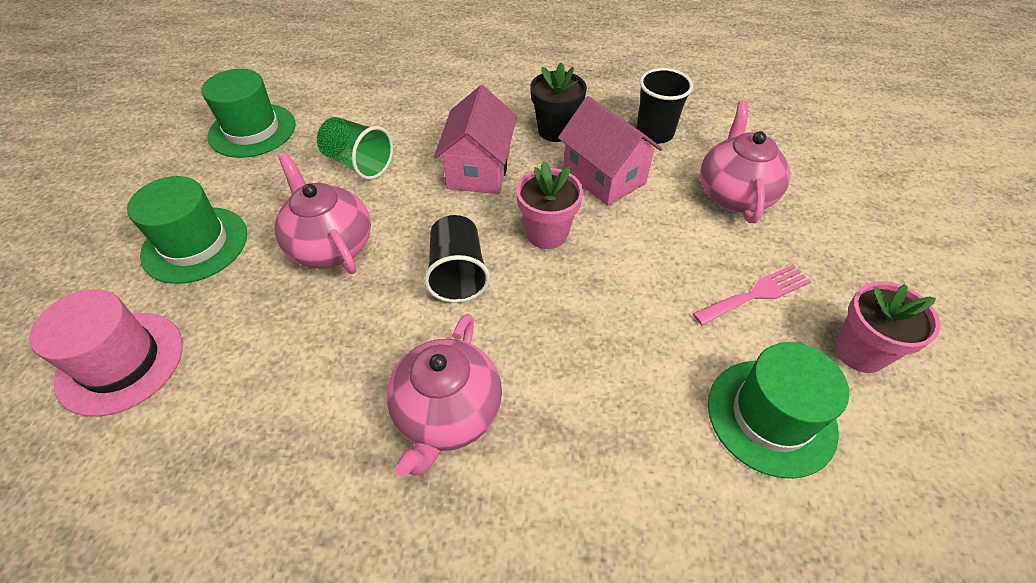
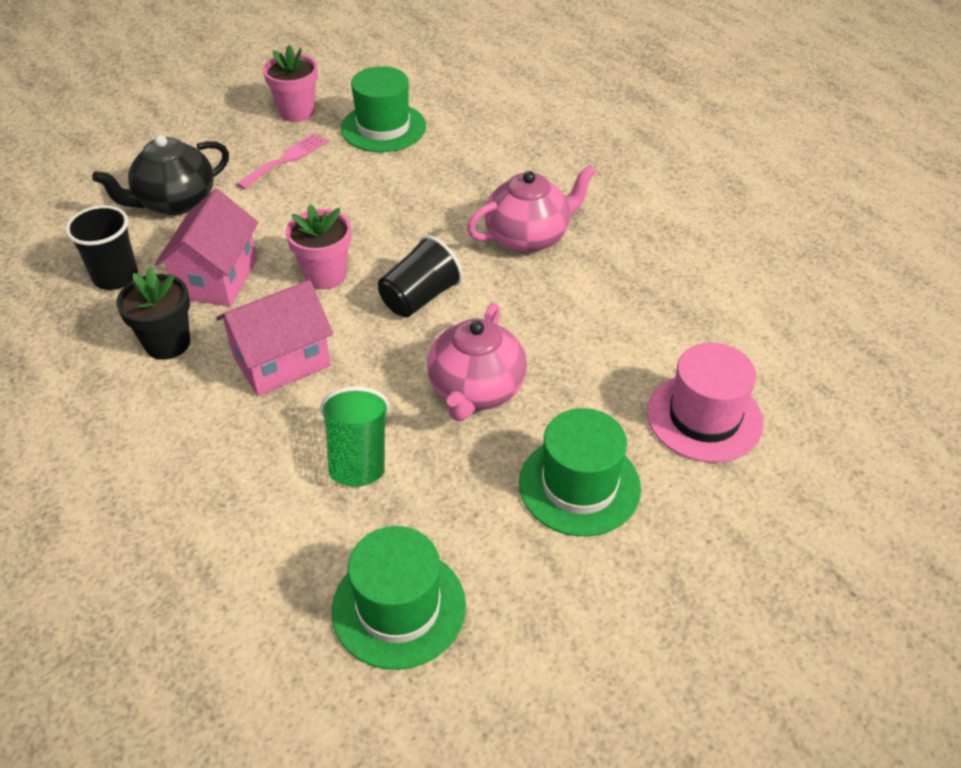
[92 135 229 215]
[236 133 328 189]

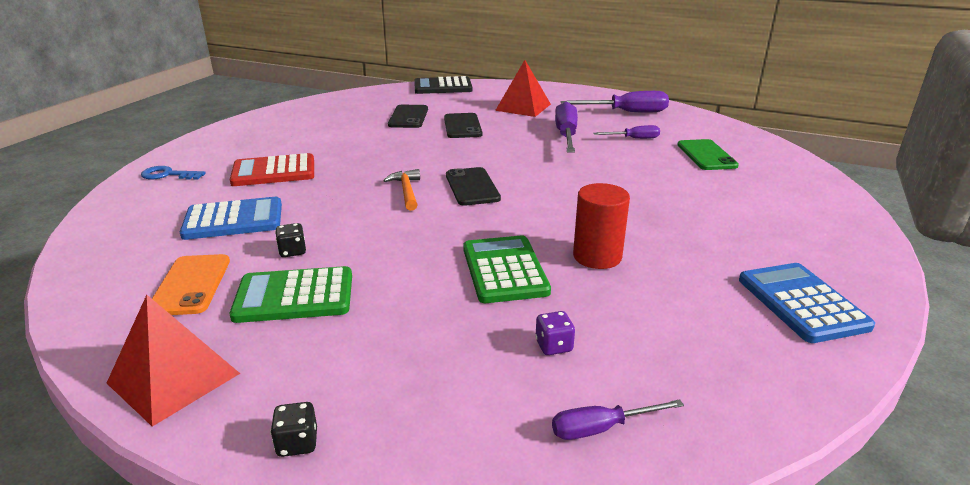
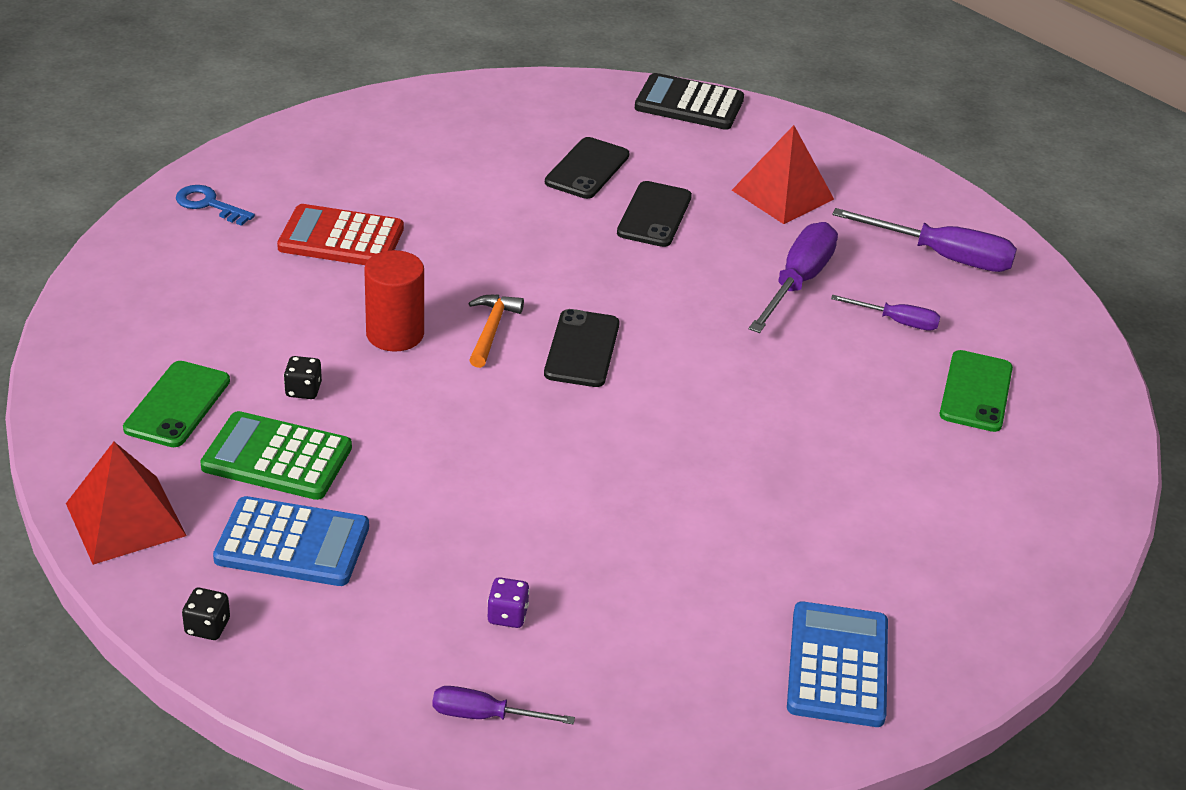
[463 235 551 303] (first image)
[213 496 369 586]
[364 250 424 352]
[123 361 230 447]

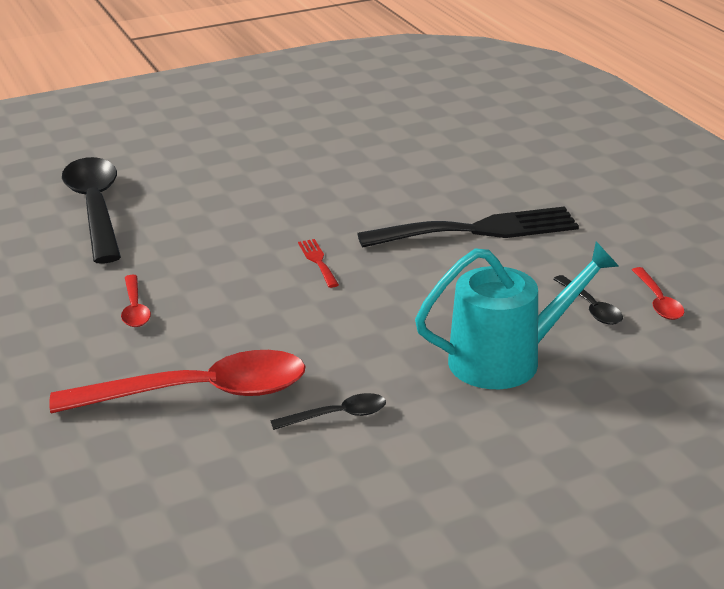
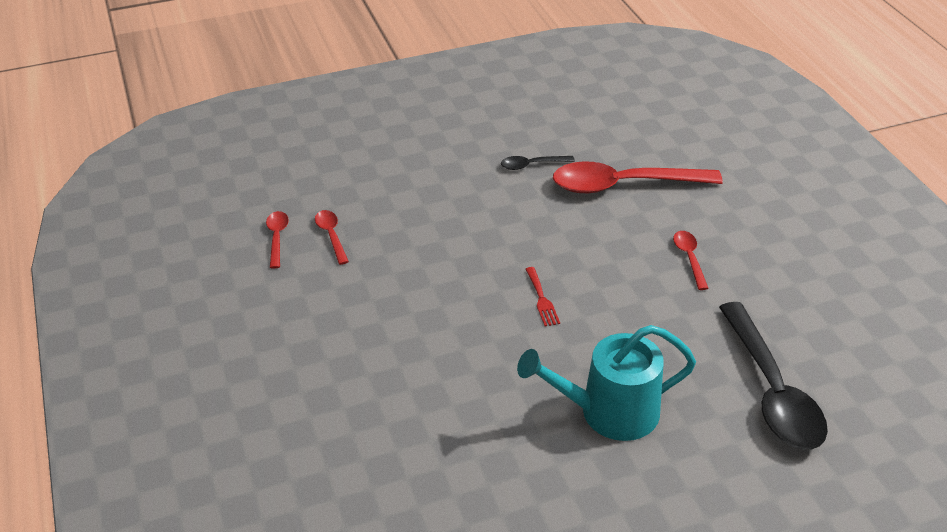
[357 206 579 248] (first image)
[517 325 696 441]
[315 210 349 265]

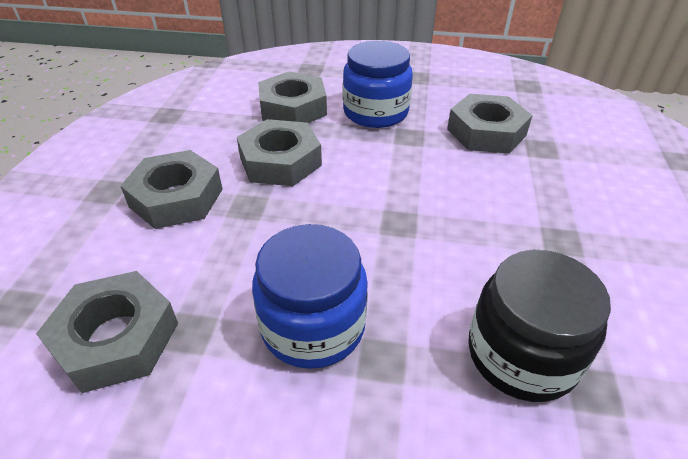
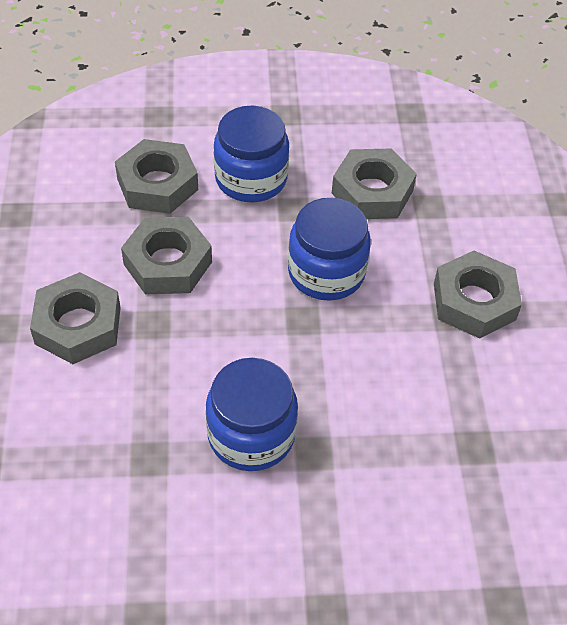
[468 250 611 402] (first image)
[288 198 371 301]
[434 251 522 339]

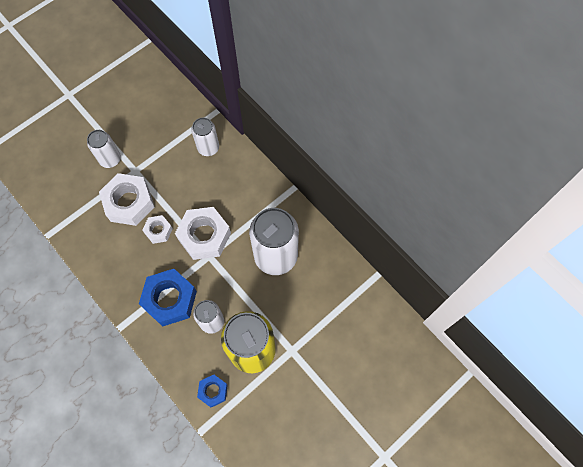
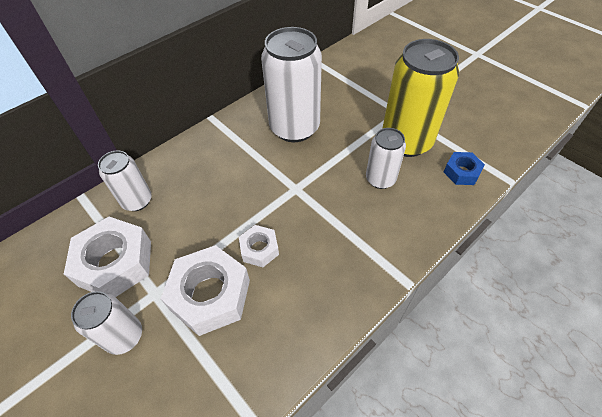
[139 269 197 327] (first image)
[64 217 151 297]

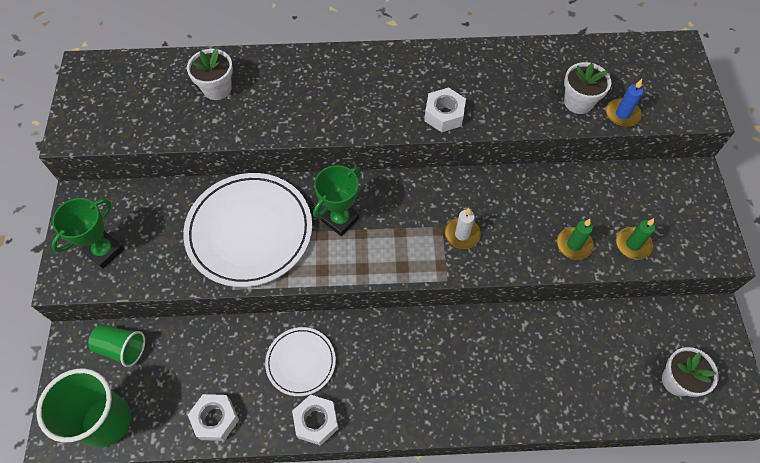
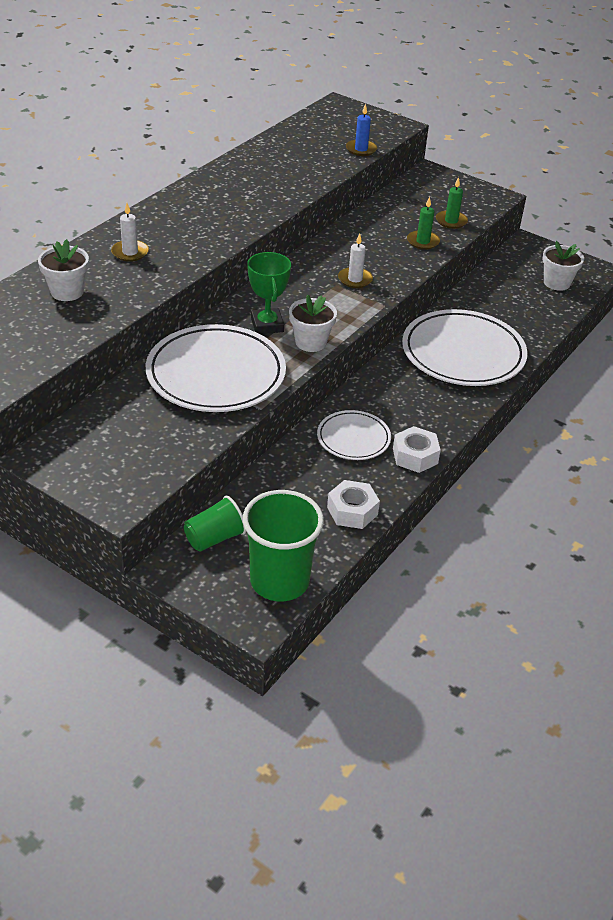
[51 198 124 268] (first image)
[424 87 466 132] (first image)
[111 203 149 262]
[402 309 528 386]
[289 295 337 352]

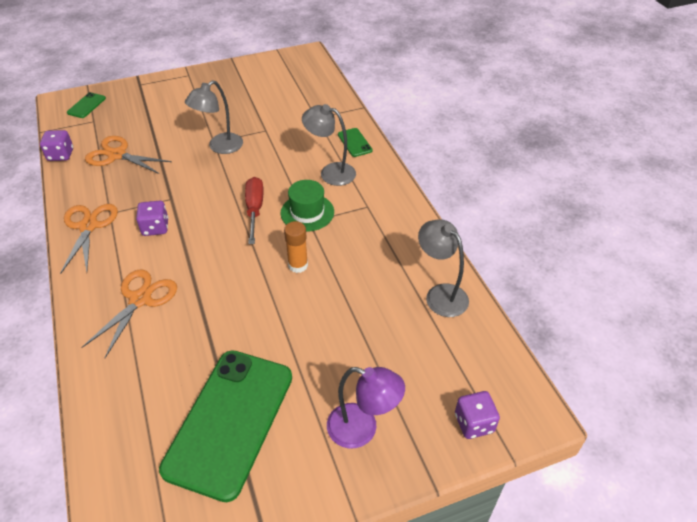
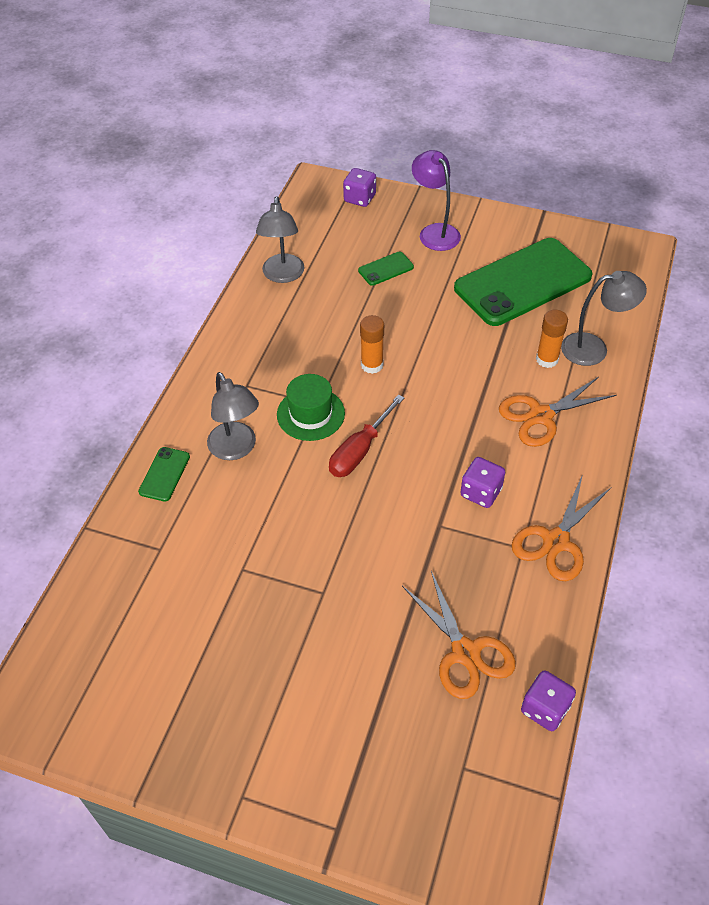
[536 310 568 368]
[358 252 414 286]
[561 271 647 366]

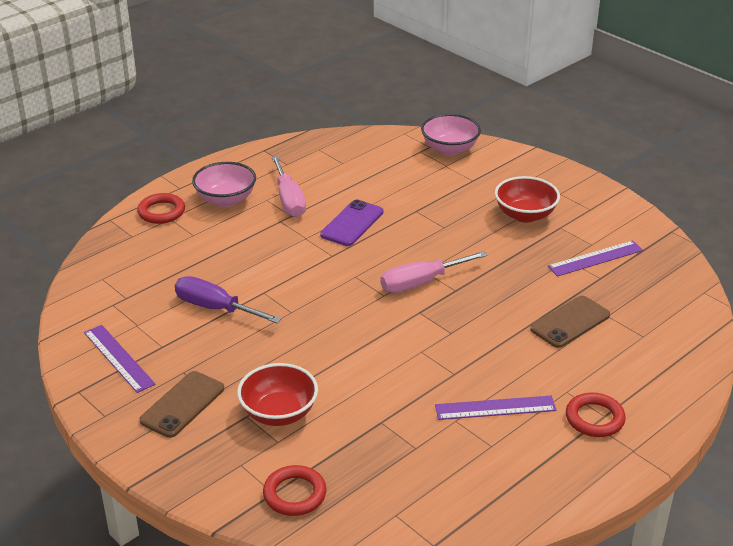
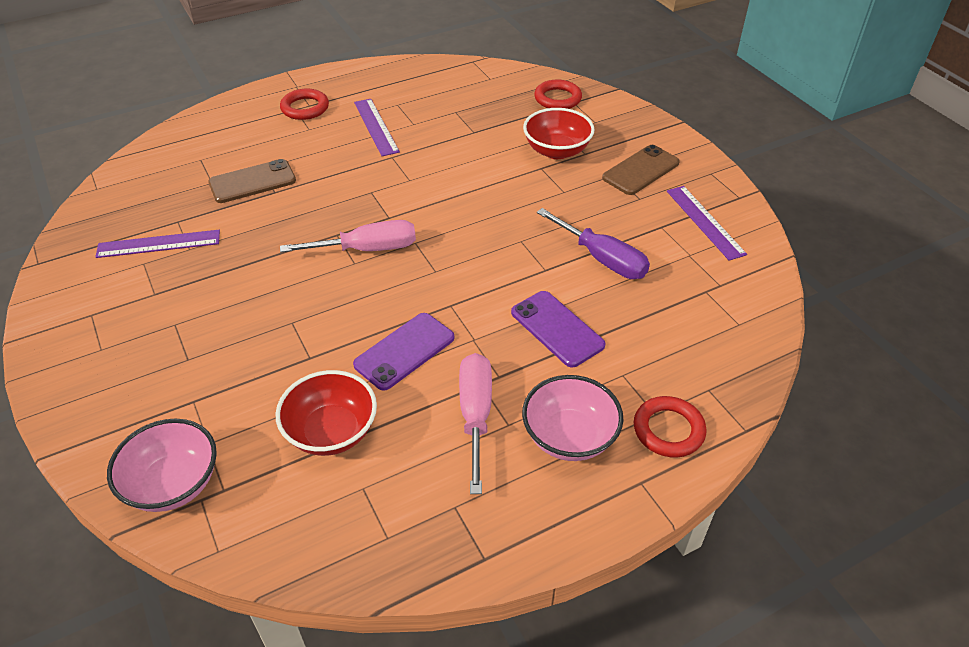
[511 291 606 367]
[276 370 377 456]
[354 99 400 156]

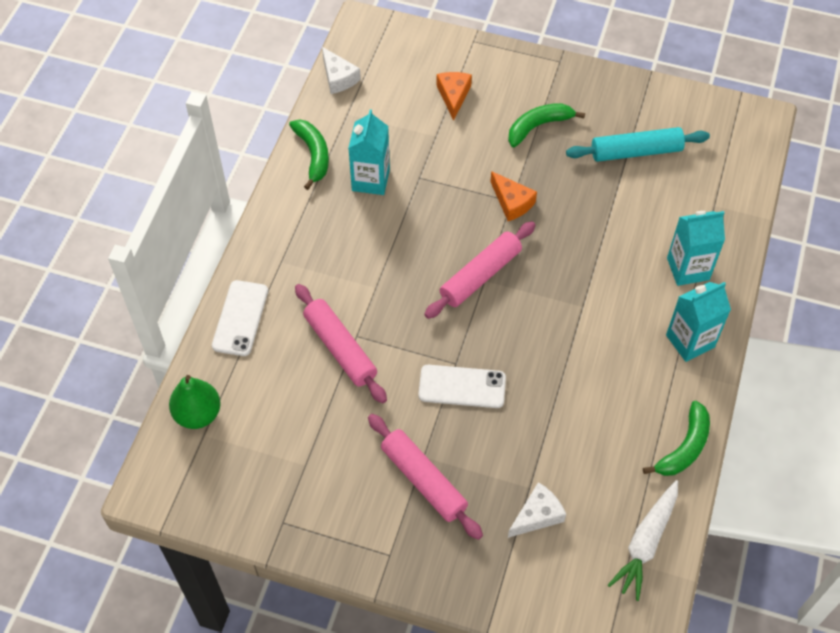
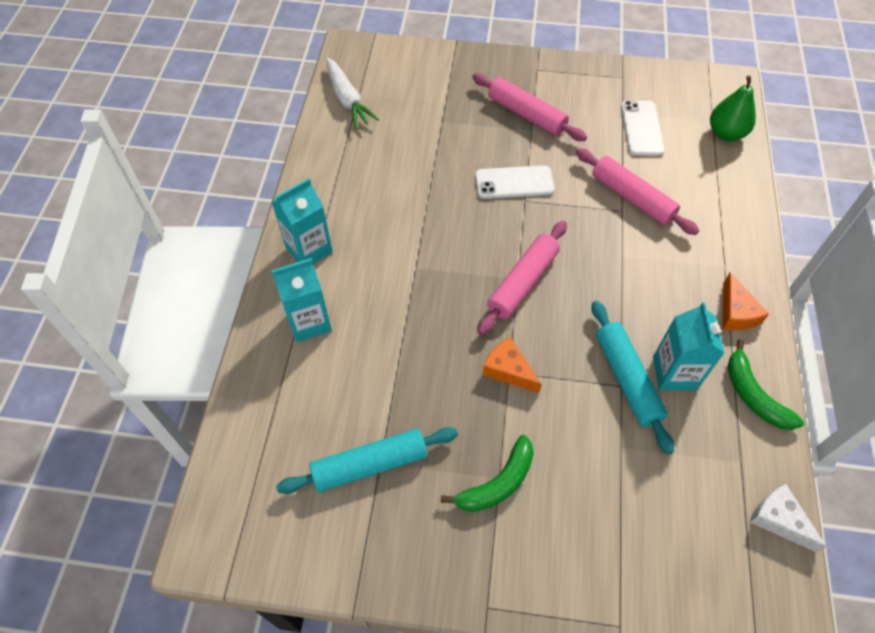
[508 482 566 538] (first image)
[643 401 710 476] (first image)
[592 301 674 454]
[621 101 664 156]
[722 272 769 330]
[326 58 379 129]

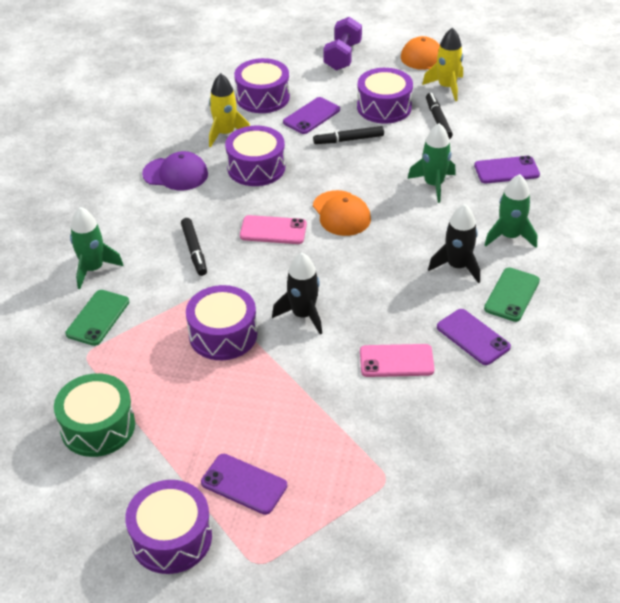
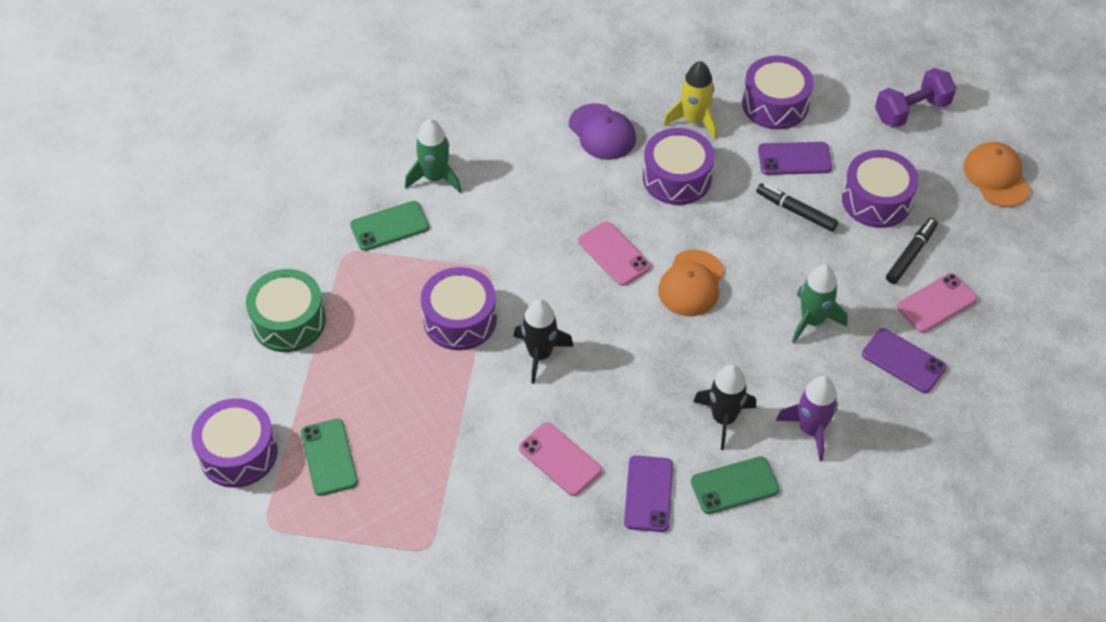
[181 218 207 276] (first image)
[422 28 463 101] (first image)
[897 273 977 333]
[301 419 358 496]
[776 376 838 461]

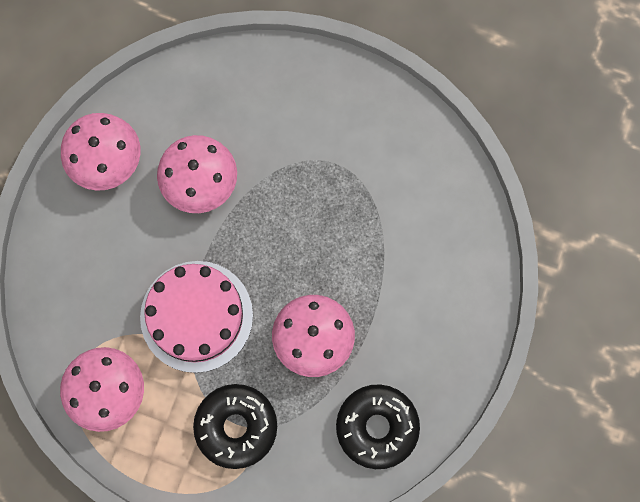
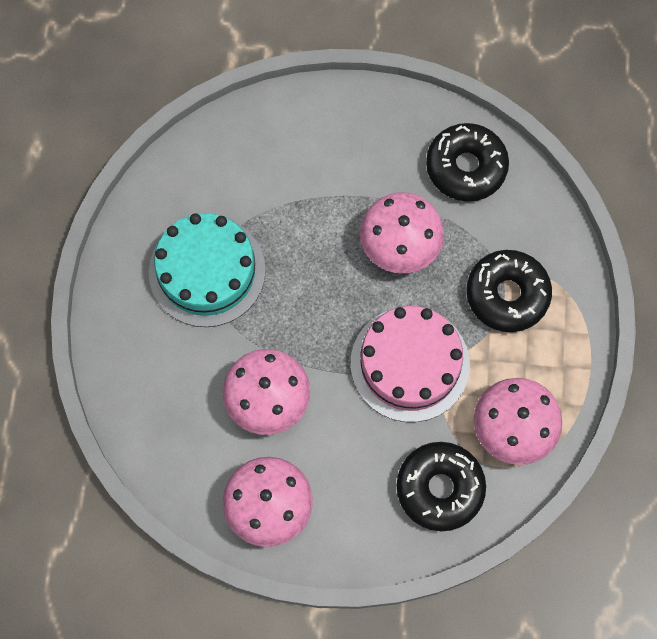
[149 213 266 327]
[397 442 486 531]

